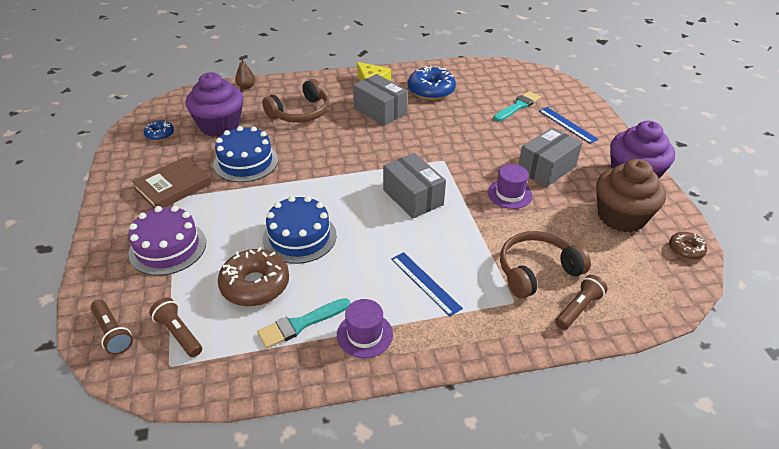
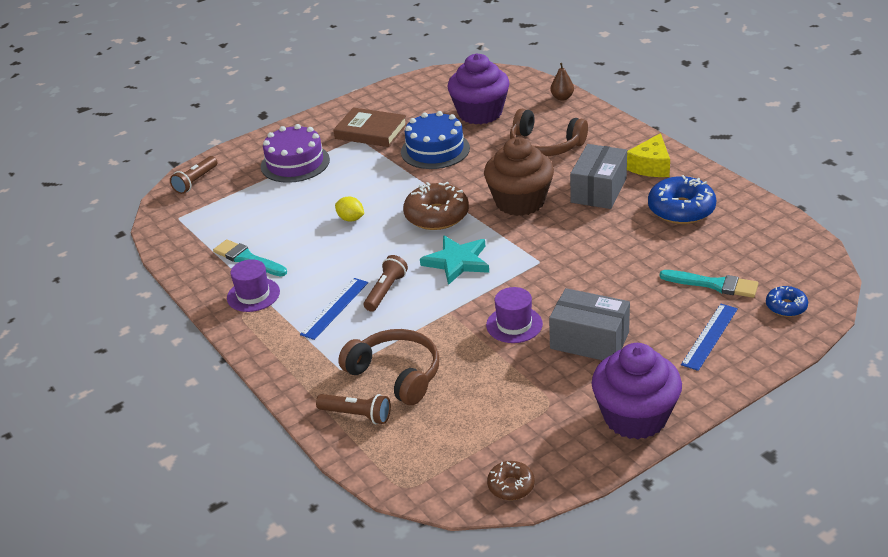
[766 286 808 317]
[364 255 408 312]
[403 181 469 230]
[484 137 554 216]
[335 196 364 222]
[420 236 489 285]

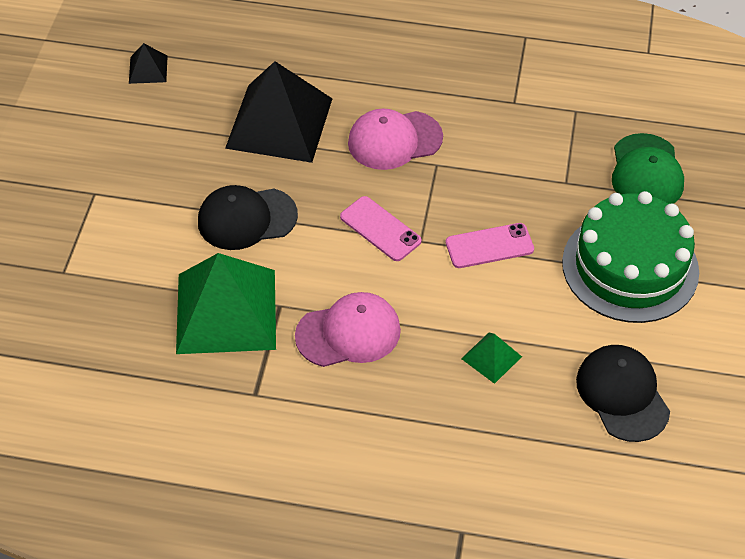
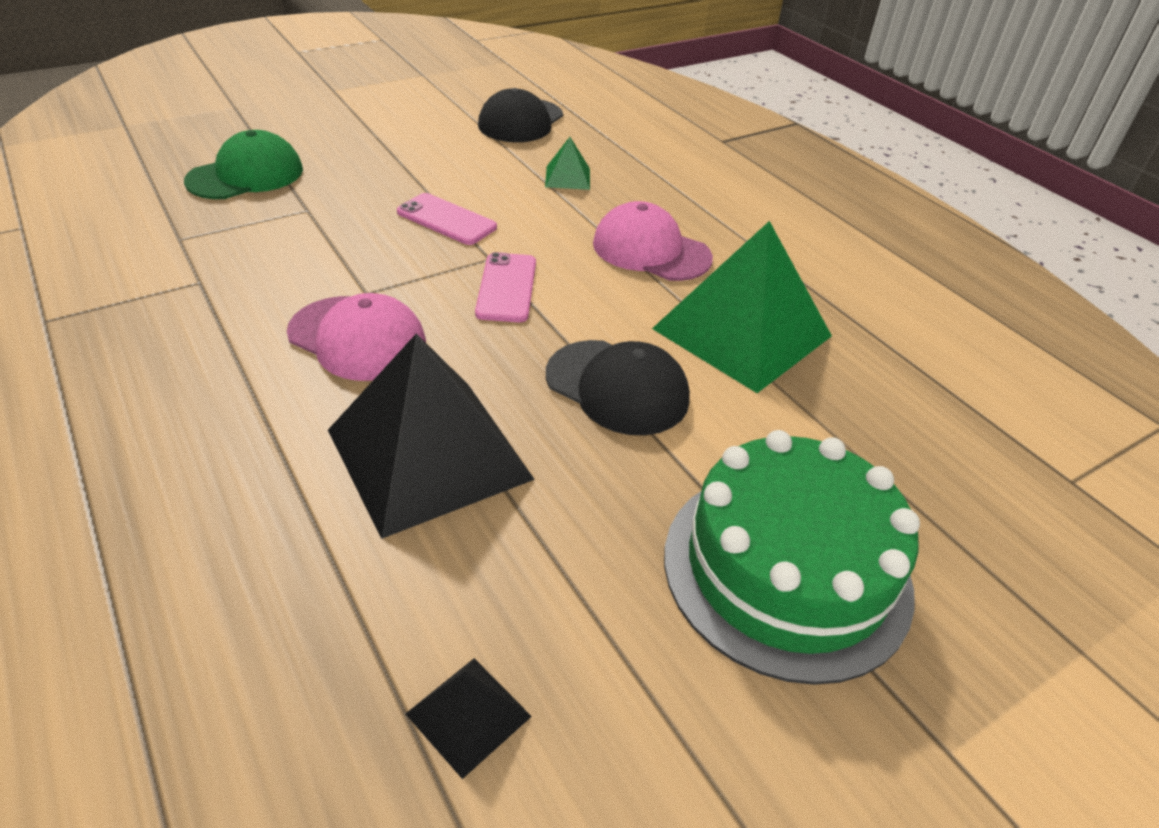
[664 430 920 685]

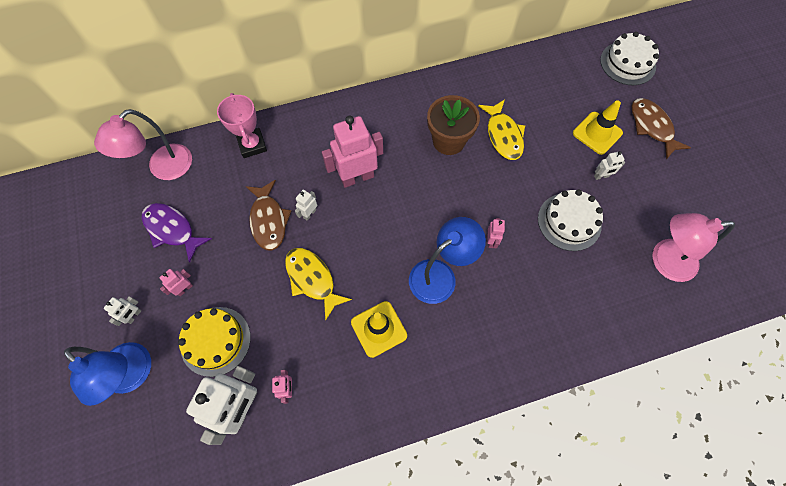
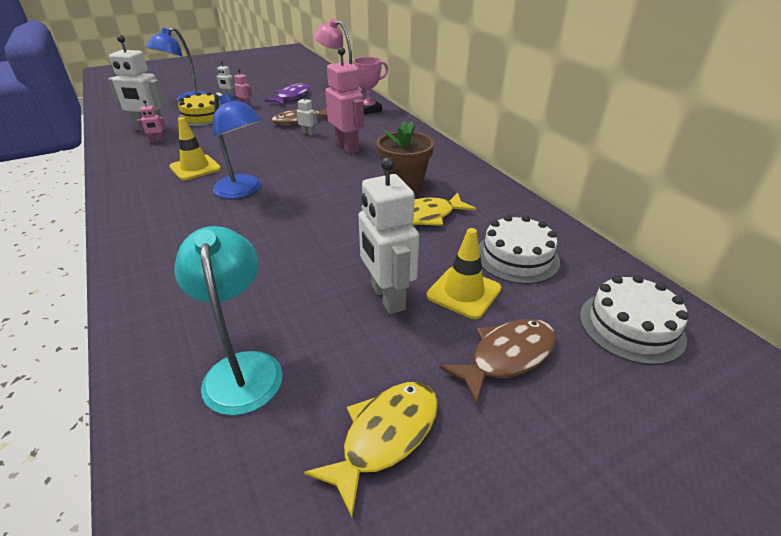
[487 218 505 248] (first image)
[304 382 438 517]
[479 215 560 284]
[174 226 283 415]
[358 157 419 314]

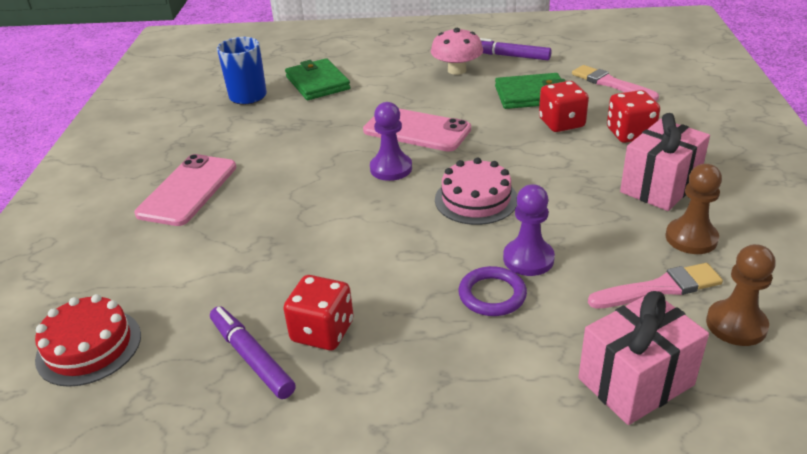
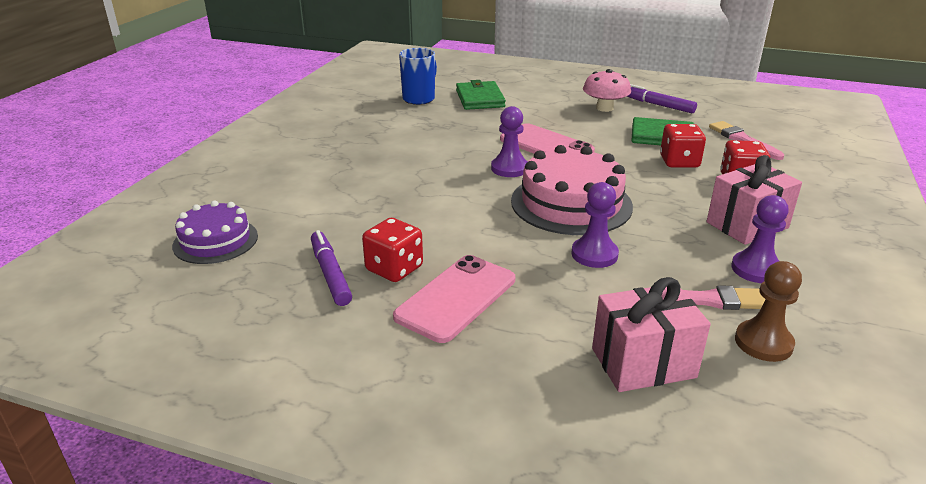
[459 266 527 316] (first image)
[393 255 515 343]
[172 200 258 264]
[731 195 789 283]
[511 145 633 235]

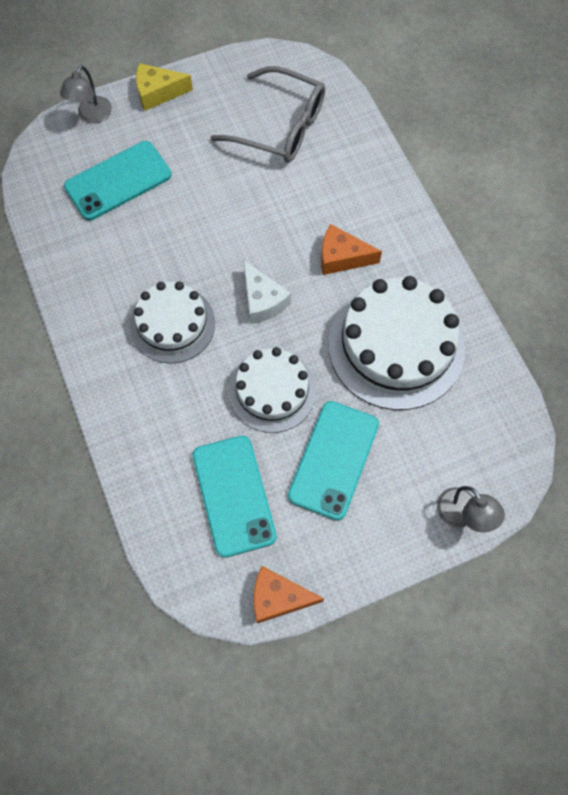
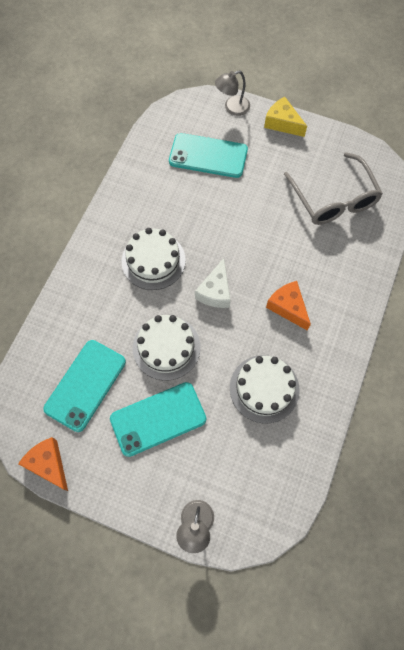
[230 355 300 423]

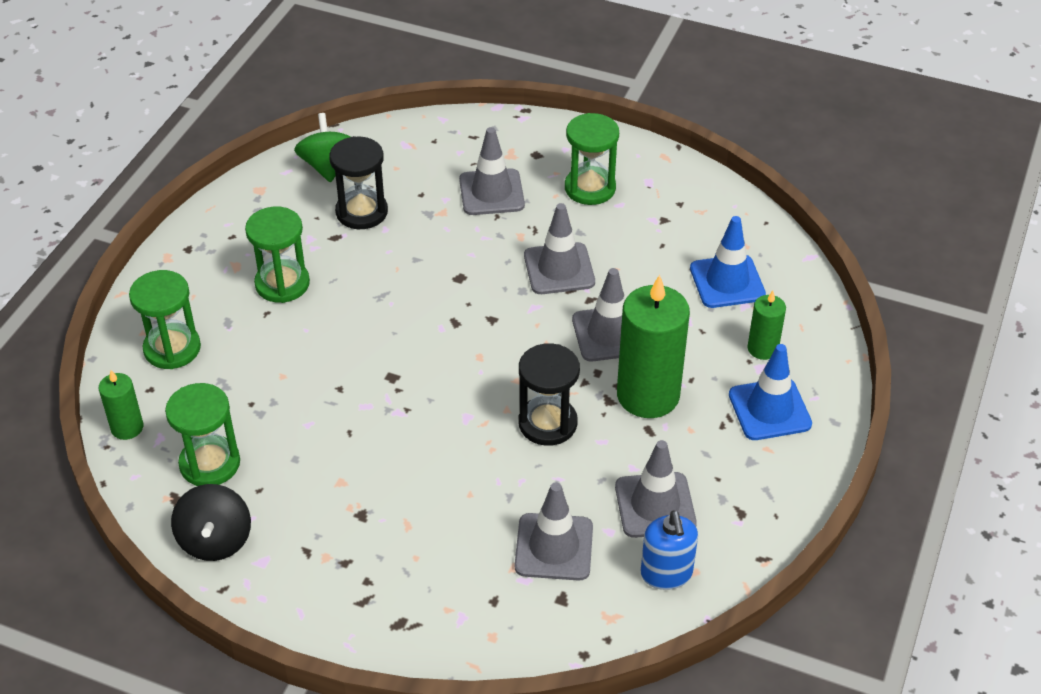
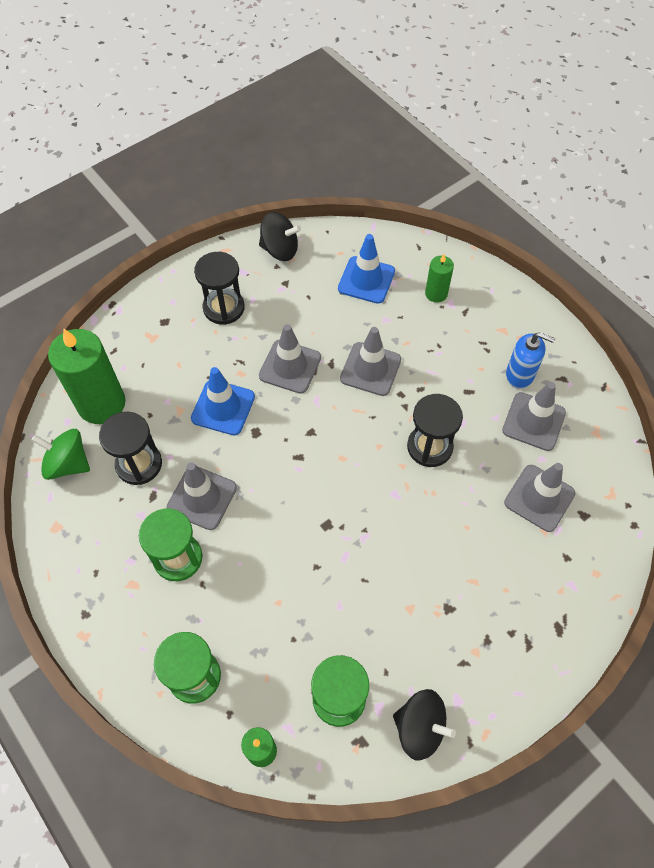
[259 212 301 261]
[166 462 237 530]
[48 329 126 424]
[506 332 555 389]
[191 367 255 435]
[194 252 245 325]

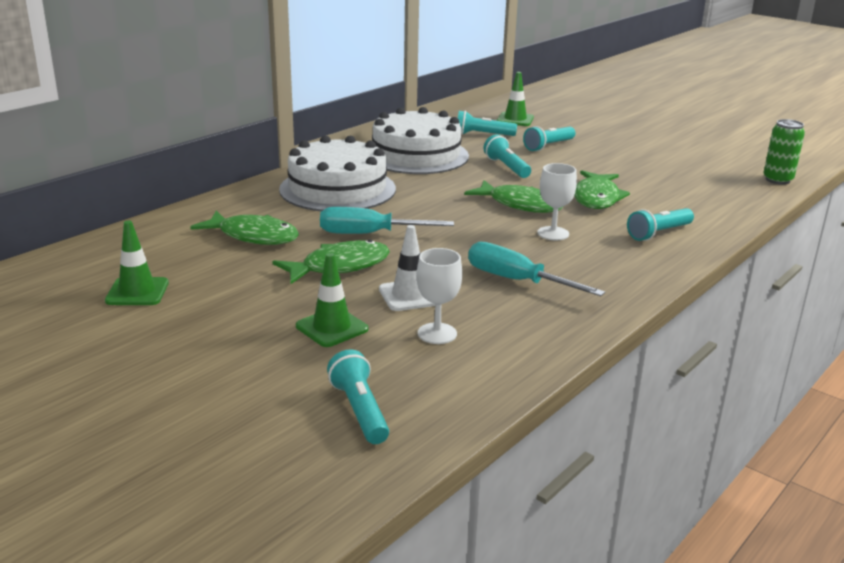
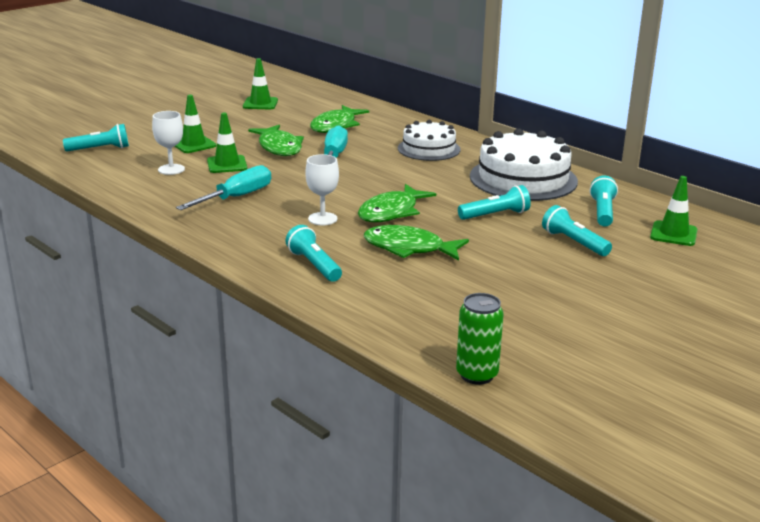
[207 113 247 173]
[398 120 460 161]

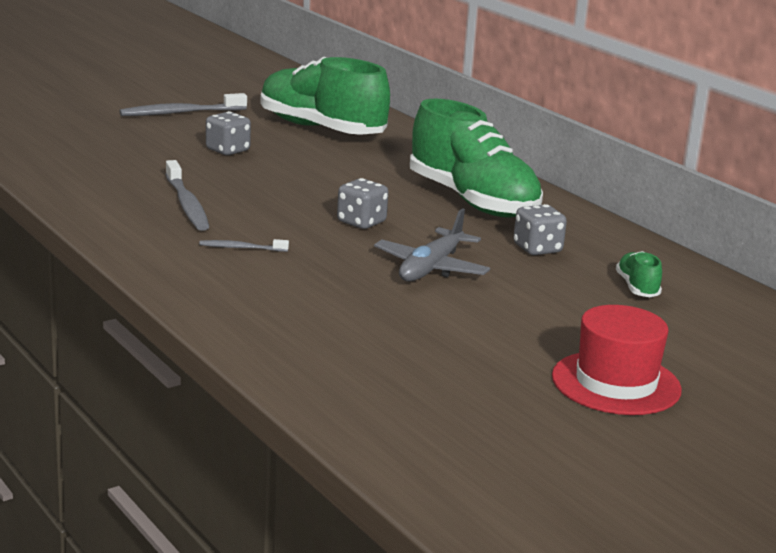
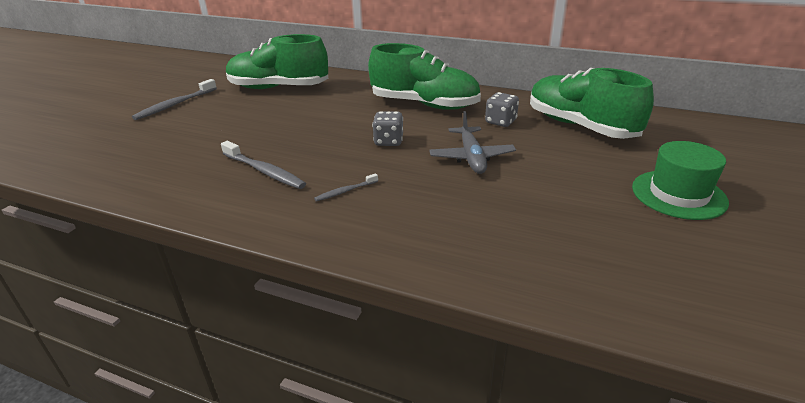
[206 111 251 155] (first image)
[632 141 729 220]
[530 68 654 139]

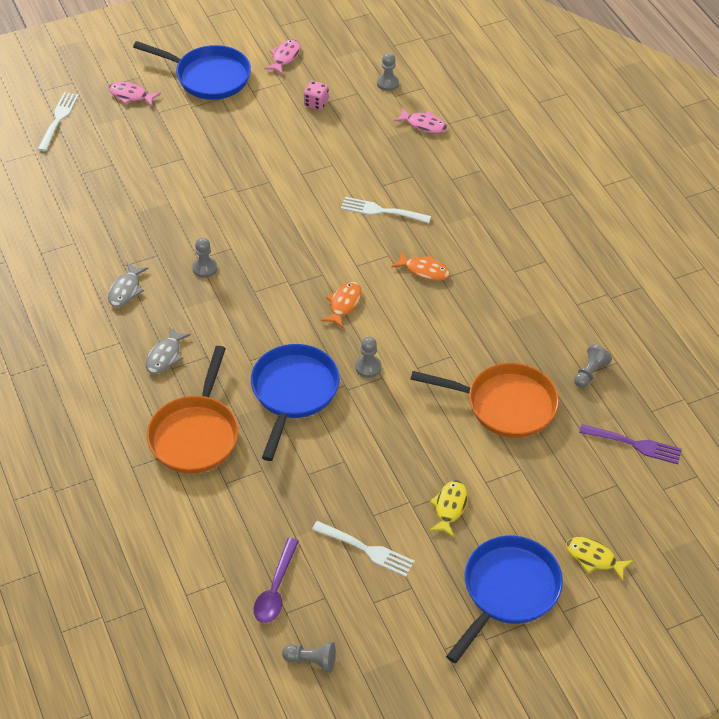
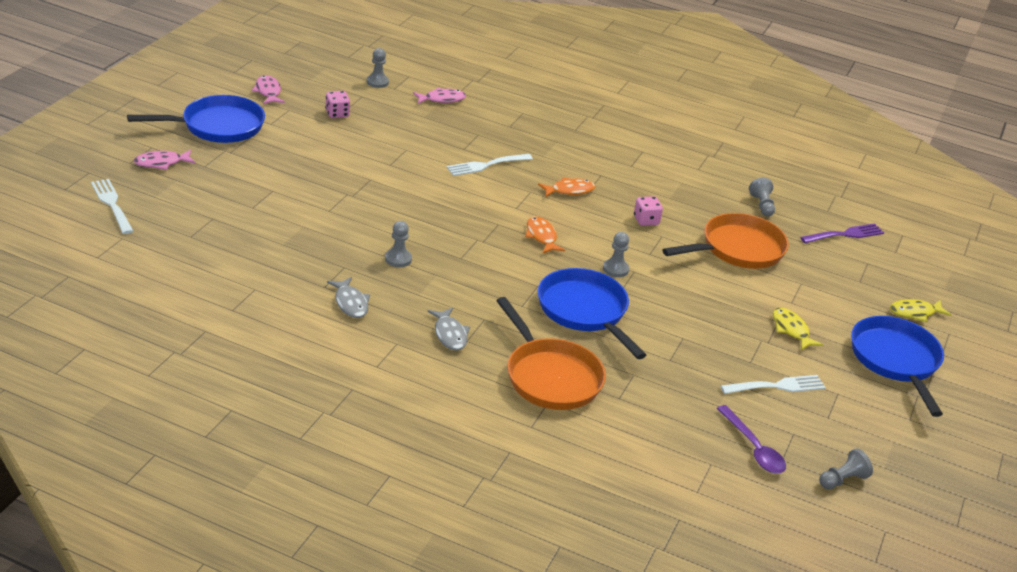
[634 196 663 226]

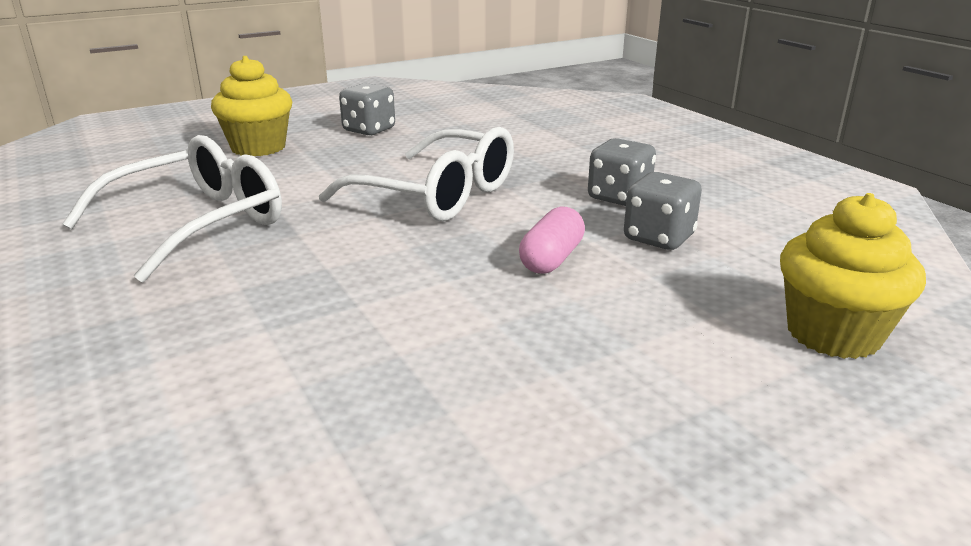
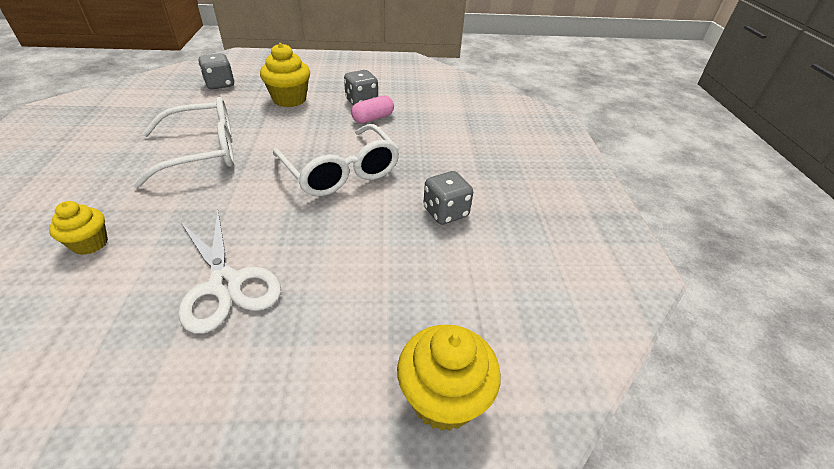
[49 201 108 255]
[178 210 281 334]
[351 95 394 123]
[198 53 235 89]

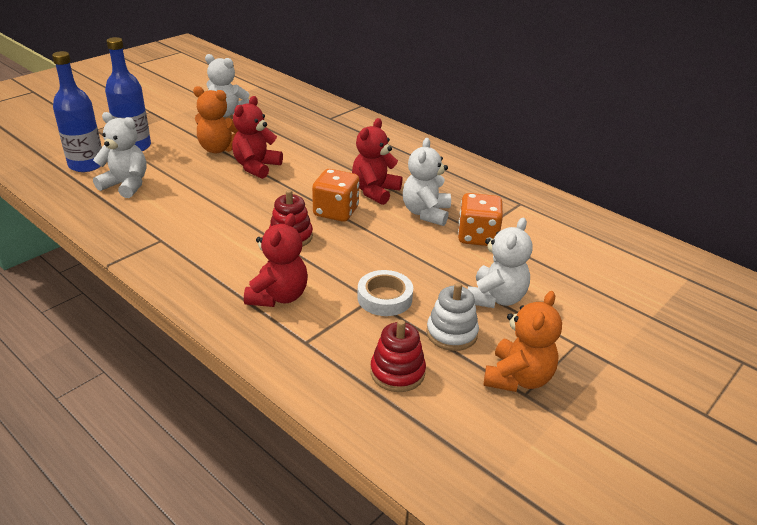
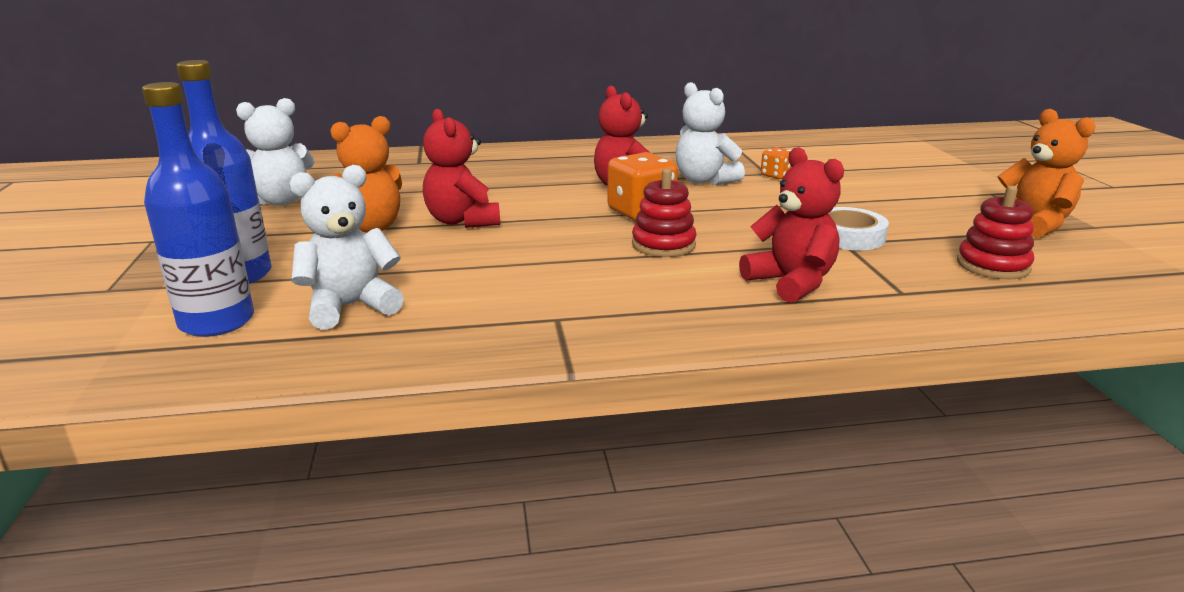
[426 283 479 351] (first image)
[468 218 533 308] (first image)
[761 147 792 179]

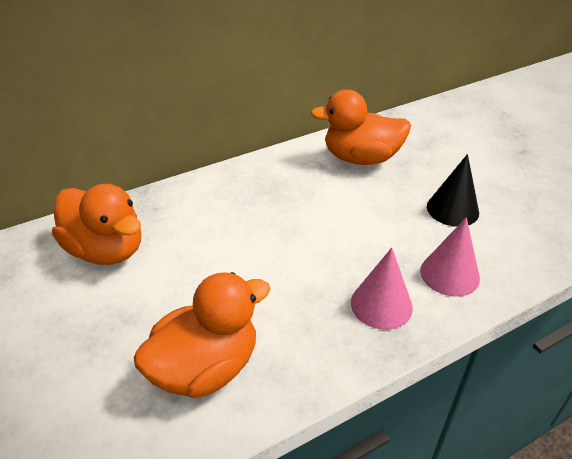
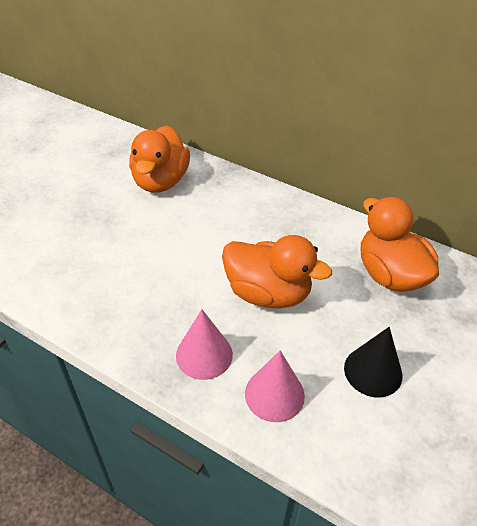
[222 235 332 309]

